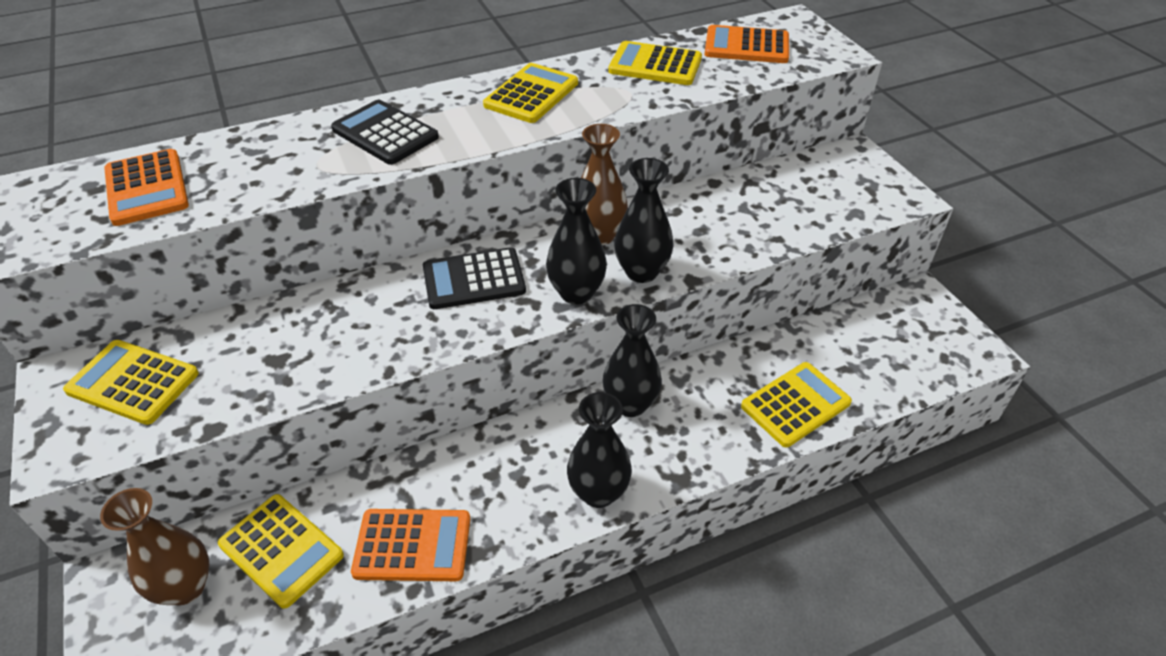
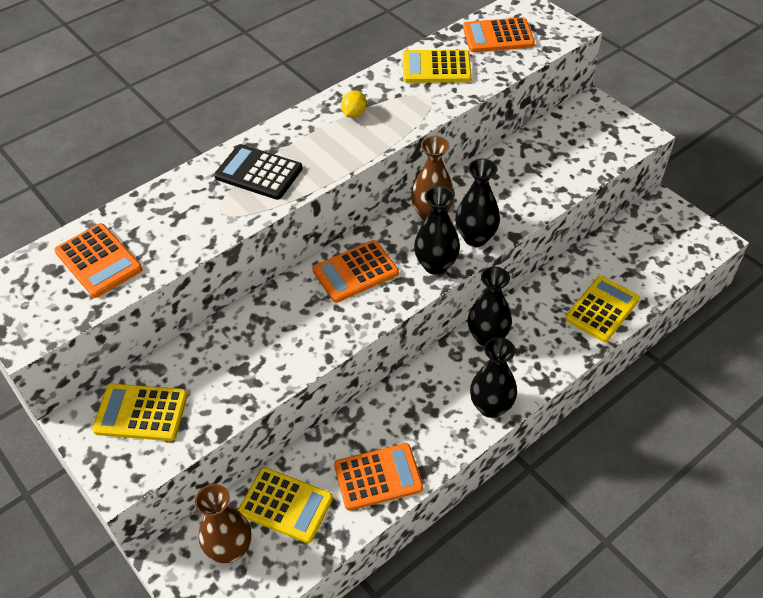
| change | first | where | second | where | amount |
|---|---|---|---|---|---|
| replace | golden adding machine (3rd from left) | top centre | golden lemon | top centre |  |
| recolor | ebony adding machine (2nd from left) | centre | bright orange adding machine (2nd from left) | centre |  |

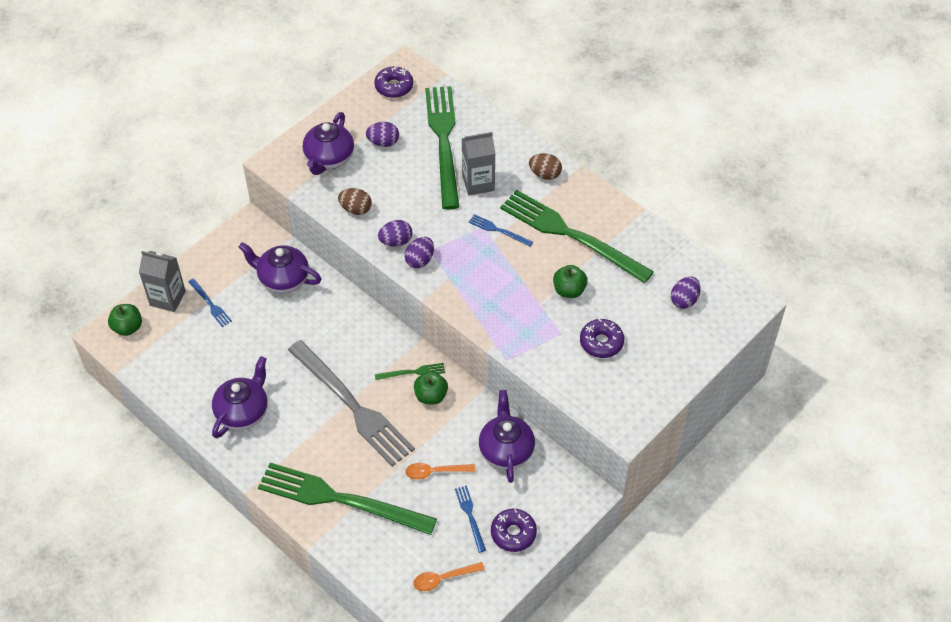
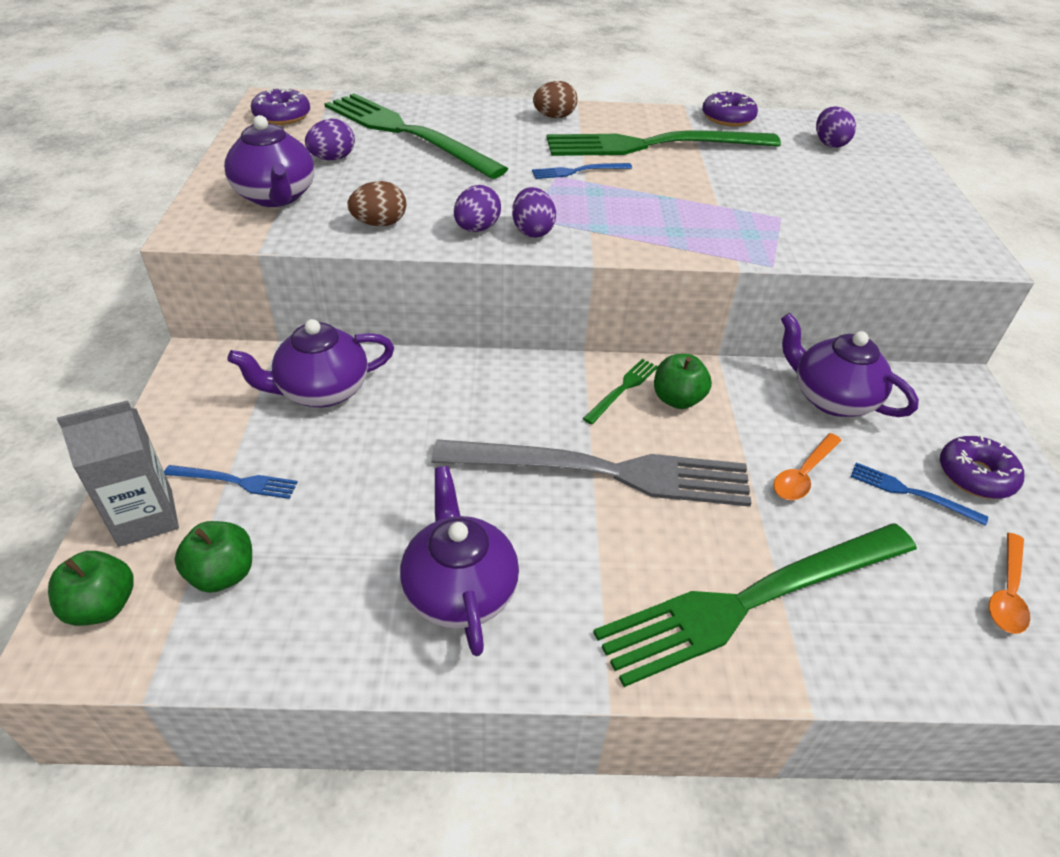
| change | first | where | second | where | amount |
|---|---|---|---|---|---|
| delete | ash-grey carton (2nd from left) | top centre |  |  |  |
| move | emerald apple (3rd from left in the first image) | centre | emerald apple (2nd from left) | middle left |  |
| move | royal purple glazed donut (3rd from left in the first image) | centre | royal purple glazed donut (2nd from left) | top right |  |

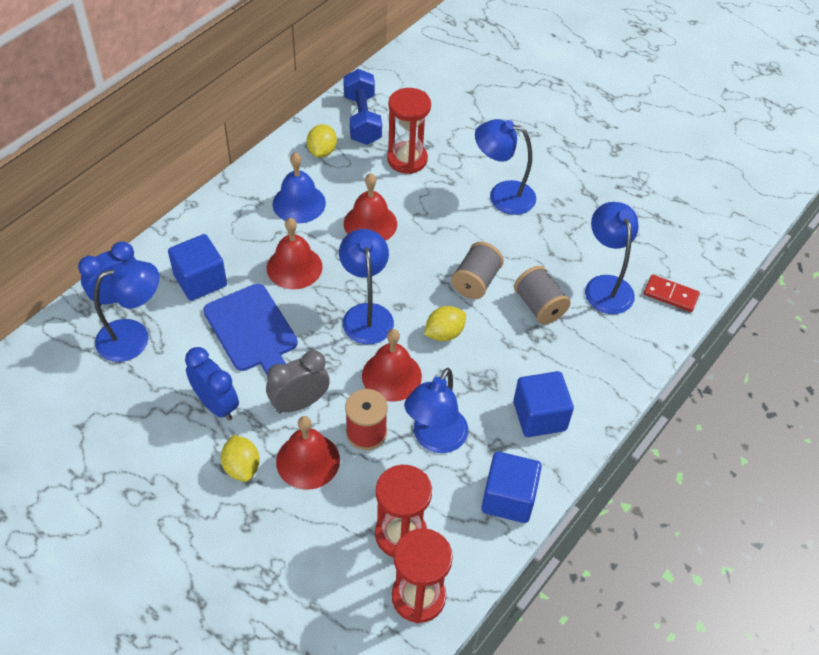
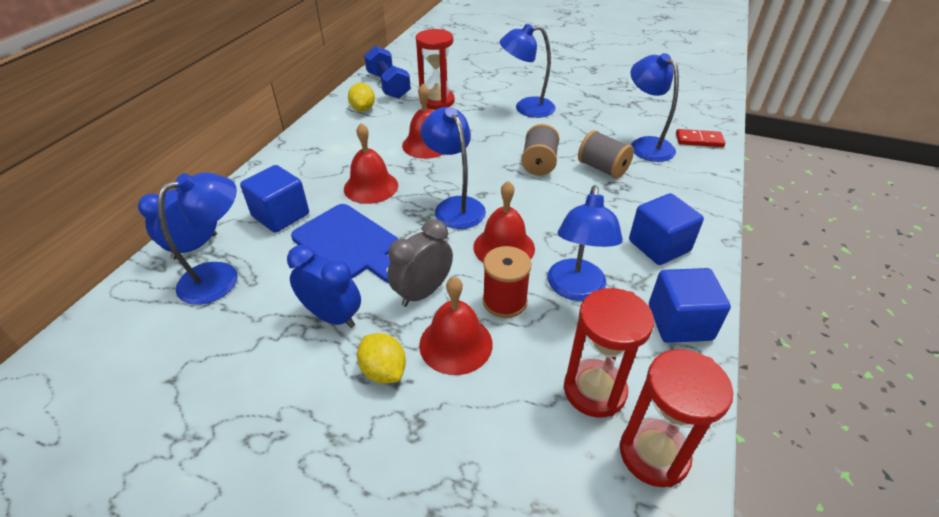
| change | first | where | second | where | amount |
|---|---|---|---|---|---|
| delete | royal blue bell | top centre |  |  |  |
| delete | golden lemon (3rd from left) | centre |  |  |  |

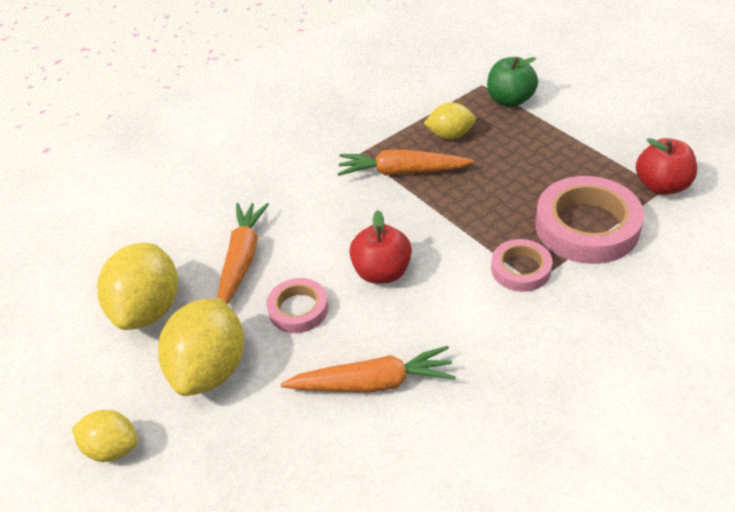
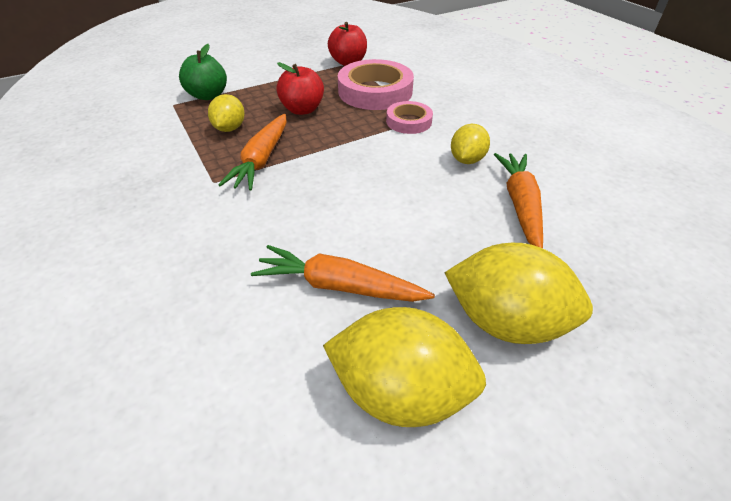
| change | first | where | second | where | amount |
|---|---|---|---|---|---|
| move | crimson apple (1st from left) | centre |  | top centre |  |
| delete | rosy tape (1st from left) | centre |  |  |  |
| move | golden lemon (1st from left in the first image) | bottom left | golden lemon (3rd from left) | top centre |  |

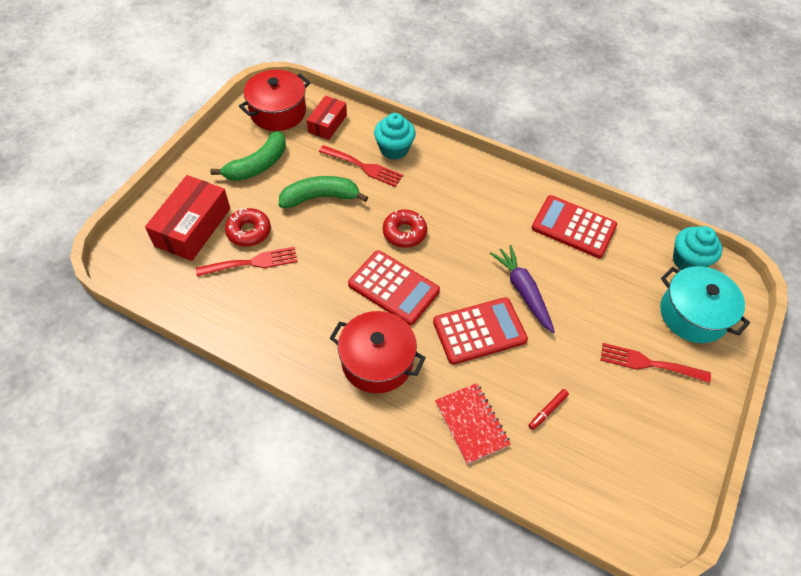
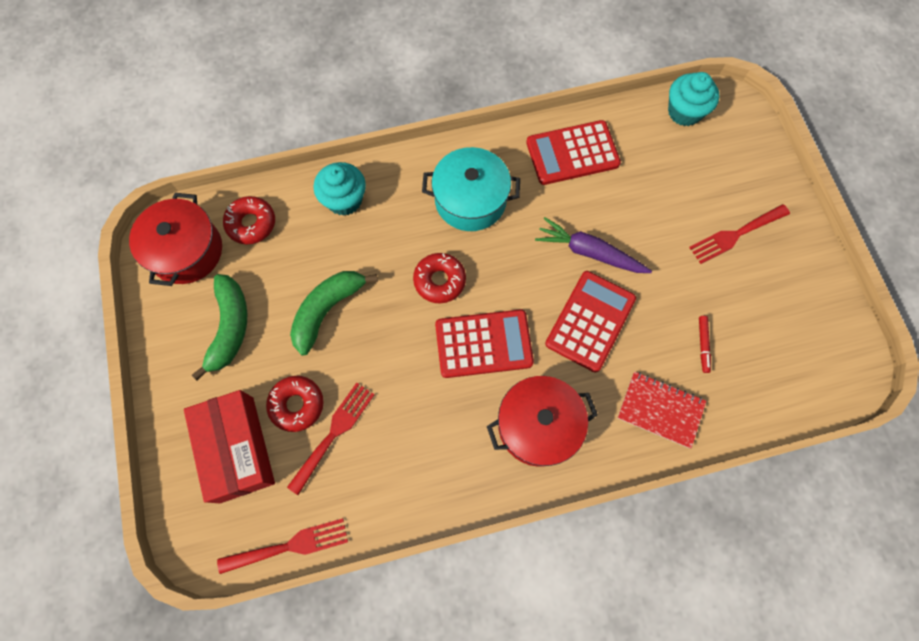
| change | first | where | second | where | amount |
|---|---|---|---|---|---|
| replace | crimson box (2nd from left) | top centre | crimson glazed donut (1st from left) | middle left |  |
| move | crimson dinner fork (2nd from left in the first image) | top centre | crimson dinner fork (1st from left) | bottom left |  |
| move | turquoise pot | middle right |  | top centre |  |

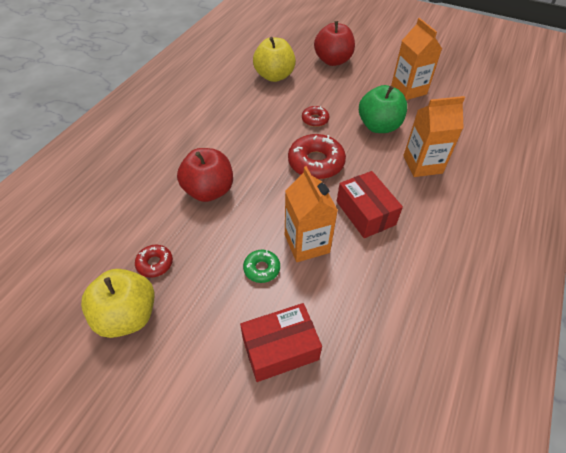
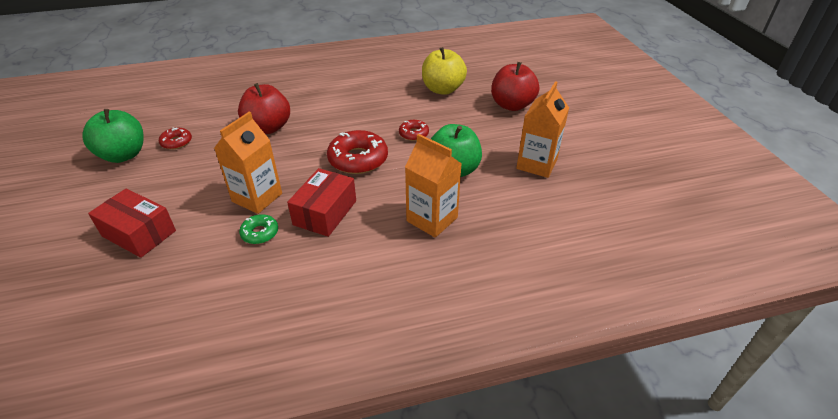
| change | first | where | second | where | amount |
|---|---|---|---|---|---|
| move | emerald glazed donut | centre |  | middle left |  |
| recolor | golden apple (1st from left) | bottom left | emerald apple (1st from left) | top left |  |

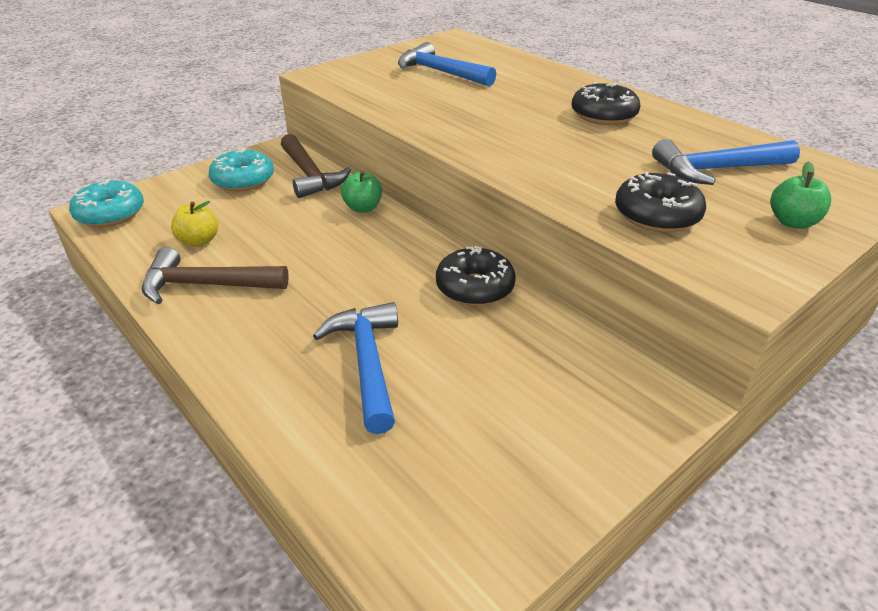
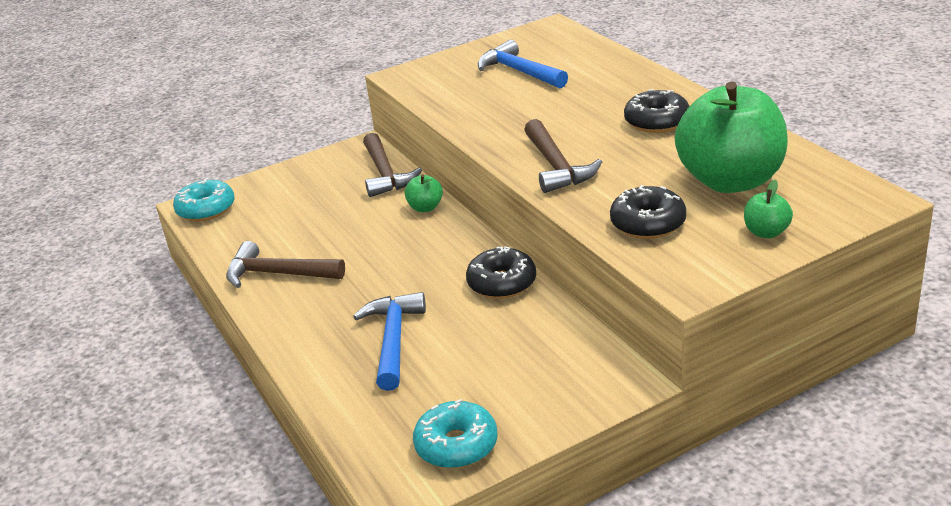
| change | first | where | second | where | amount |
|---|---|---|---|---|---|
| replace | royal blue hammer (3rd from left) | top right | emerald apple (2nd from left) | top right |  |
| move | turquoise glazed donut (2nd from left) | top left |  | bottom centre |  |
| delete | golden apple | middle left |  |  |  |
| insert |  |  | brown hammer (3rd from left) | top centre |  |

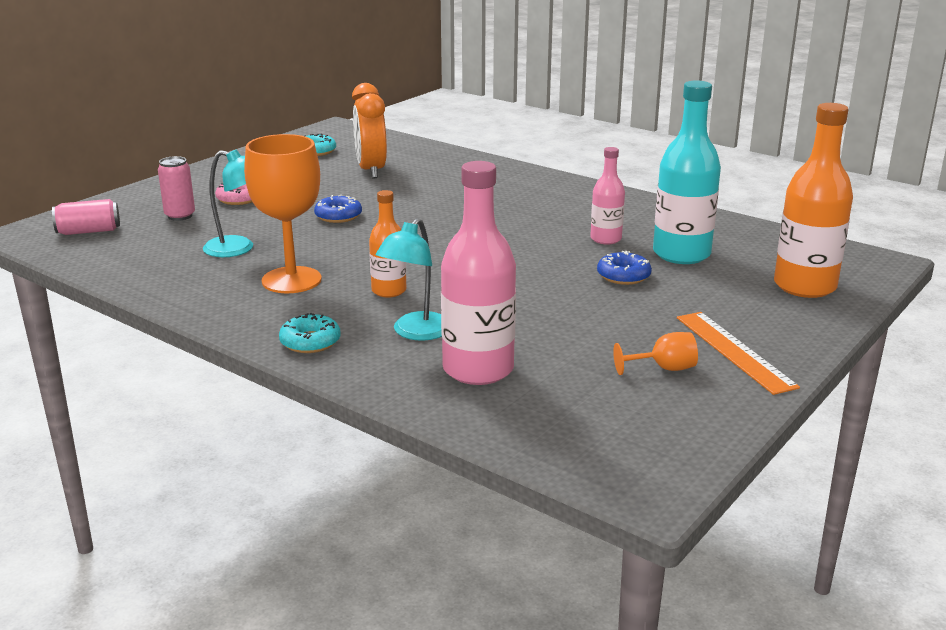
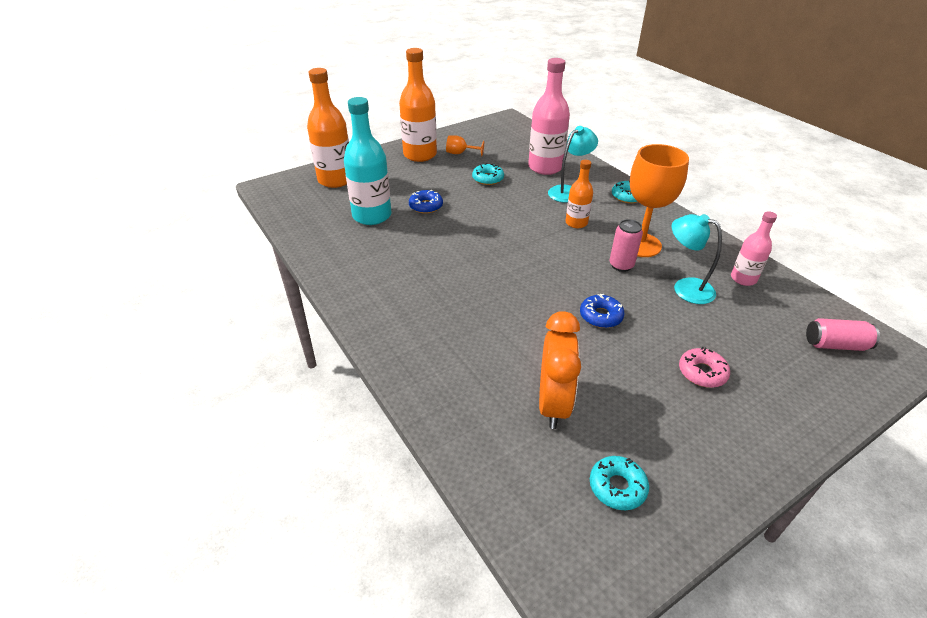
| change | first | where | second | where | amount |
|---|---|---|---|---|---|
| move | rosy bottle (2nd from left) | top centre |  | middle right |  |
| move | rosy tin (2nd from left in the first image) | top left | rosy tin (1st from left) | middle right |  |
| replace | bright orange ruler | middle right | bright orange bottle (2nd from left) | top centre |  |
| insert |  |  | turquoise glazed donut (1st from left) | top centre |  |

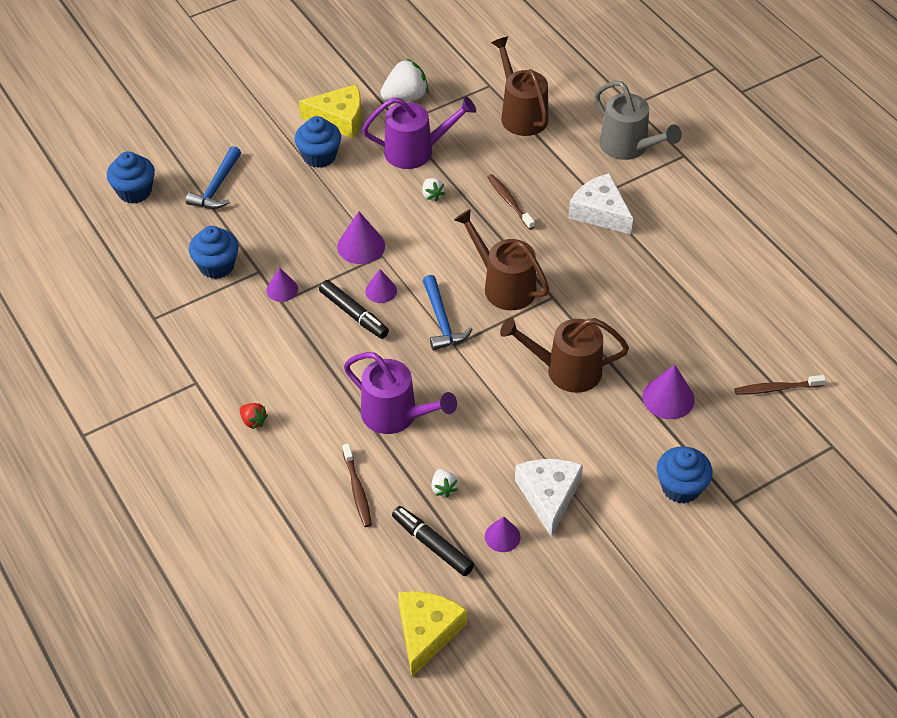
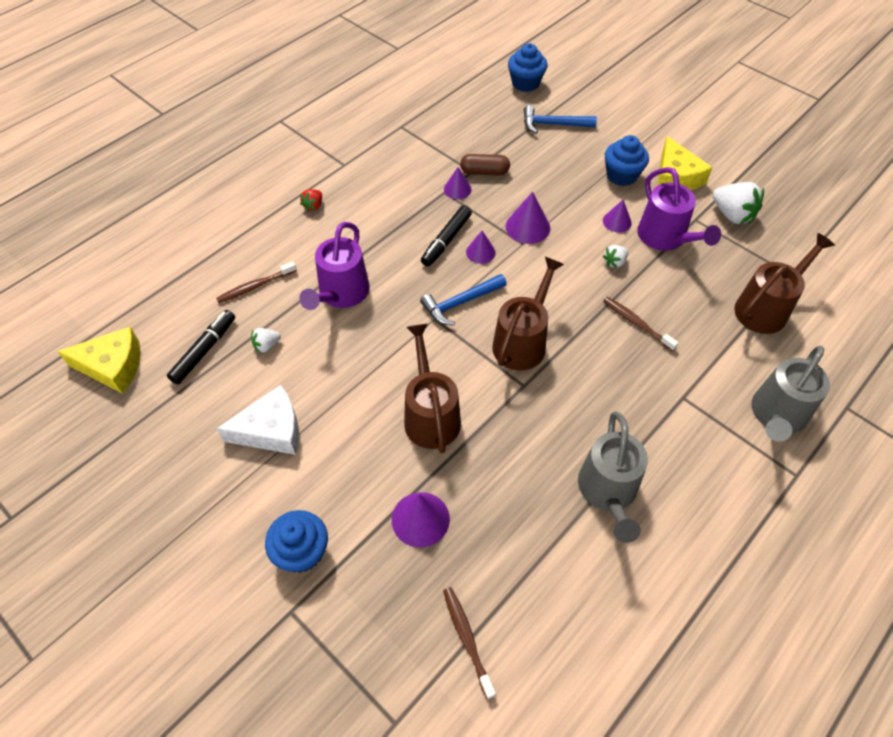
| change | first | where | second | where | amount |
|---|---|---|---|---|---|
| delete | white cheese wedge (2nd from left) | top right |  |  |  |
| rotate | brown dental brush (2nd from left in the first image) | top centre | brown dental brush (3rd from left) | middle right | 90 degrees counterclockwise |
| delete | royal blue fairy cake (2nd from left) | middle left |  |  |  |
| move | royal purple cone (4th from left in the first image) | bottom centre | royal purple cone (5th from left) | top right |  |
| insert |  |  | brown pill shape | top centre |  |
| insert |  |  | ash-grey watering can (1st from left) | middle right |  |

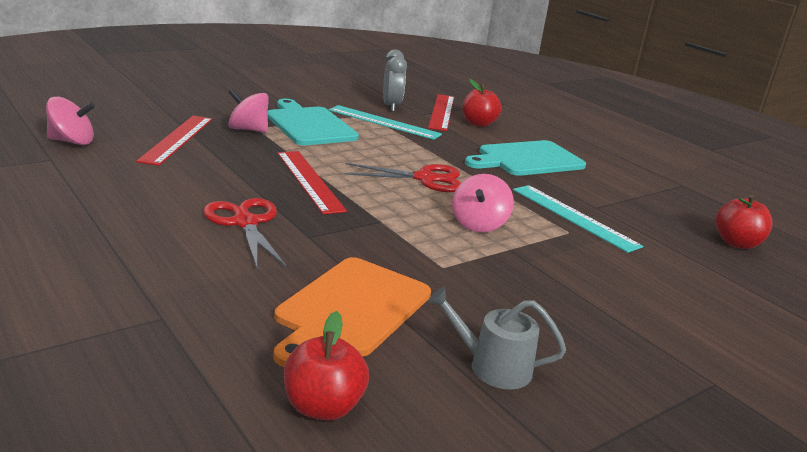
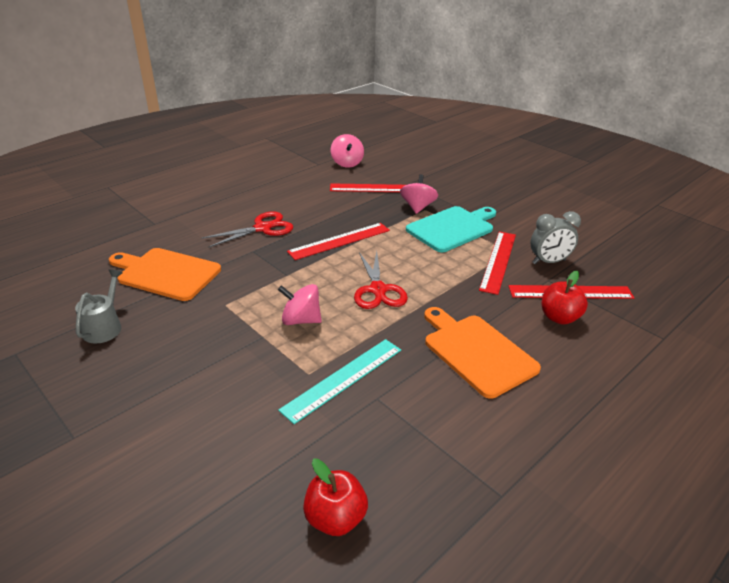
| change | first | where | second | where | amount |
|---|---|---|---|---|---|
| recolor | turquoise ruler (1st from left) | top centre | crimson ruler (3rd from left) | middle right |  |
| recolor | turquoise bread board (2nd from left) | centre | bright orange bread board (2nd from left) | centre |  |
| delete | crimson apple (1st from left) | bottom centre |  |  |  |

